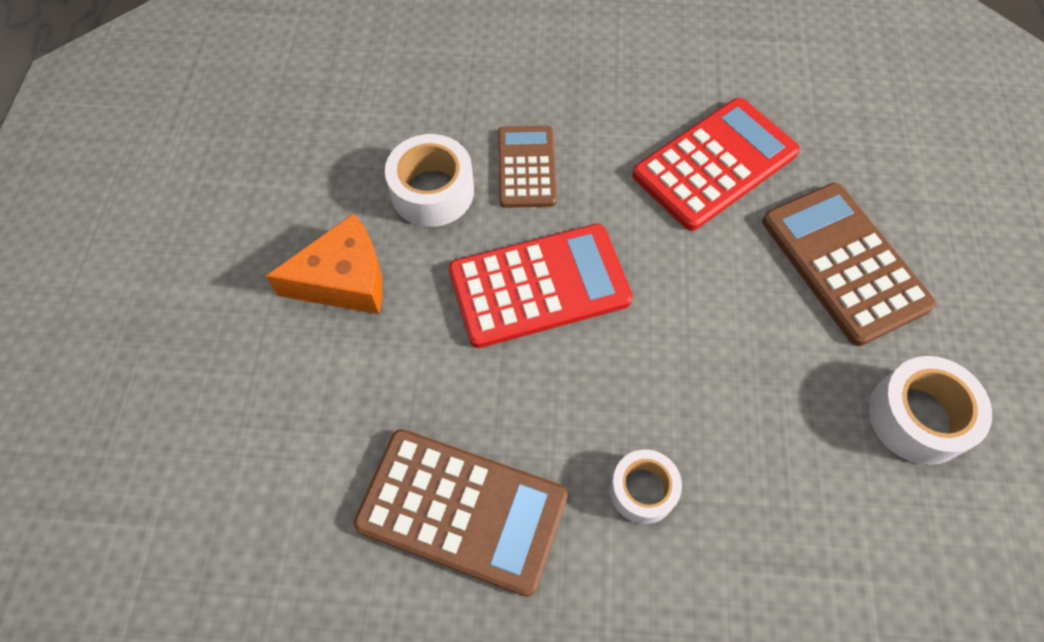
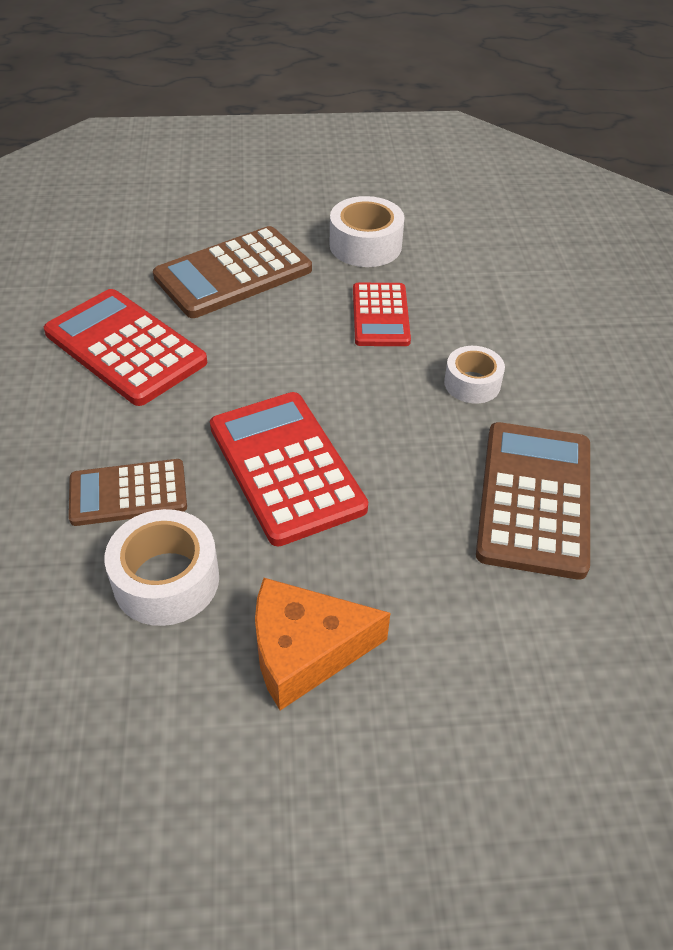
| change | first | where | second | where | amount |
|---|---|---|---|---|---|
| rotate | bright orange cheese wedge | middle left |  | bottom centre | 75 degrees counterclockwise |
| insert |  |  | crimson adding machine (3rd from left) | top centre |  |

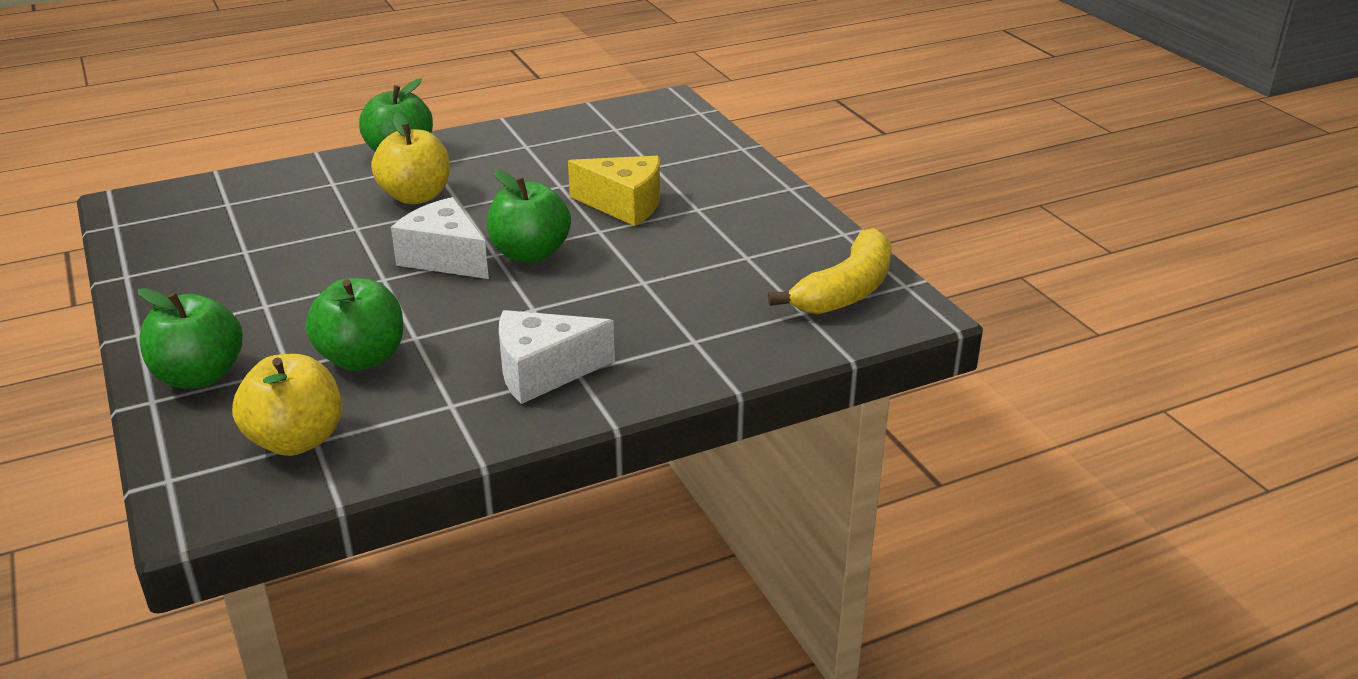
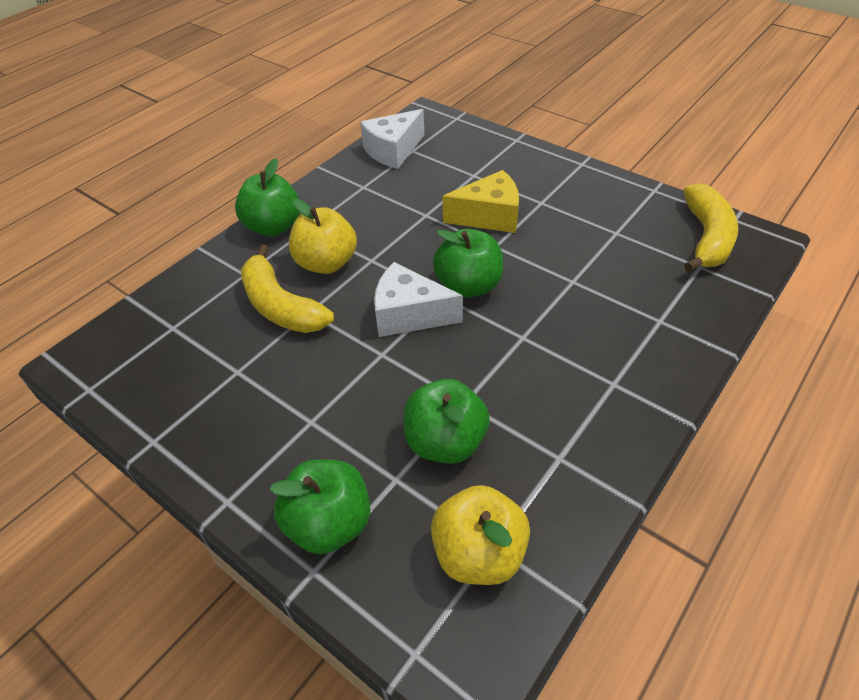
| change | first | where | second | where | amount |
|---|---|---|---|---|---|
| move | white cheese wedge (2nd from left in the first image) | centre | white cheese wedge (1st from left) | top centre |  |
| insert |  |  | golden toy banana (1st from left) | centre |  |

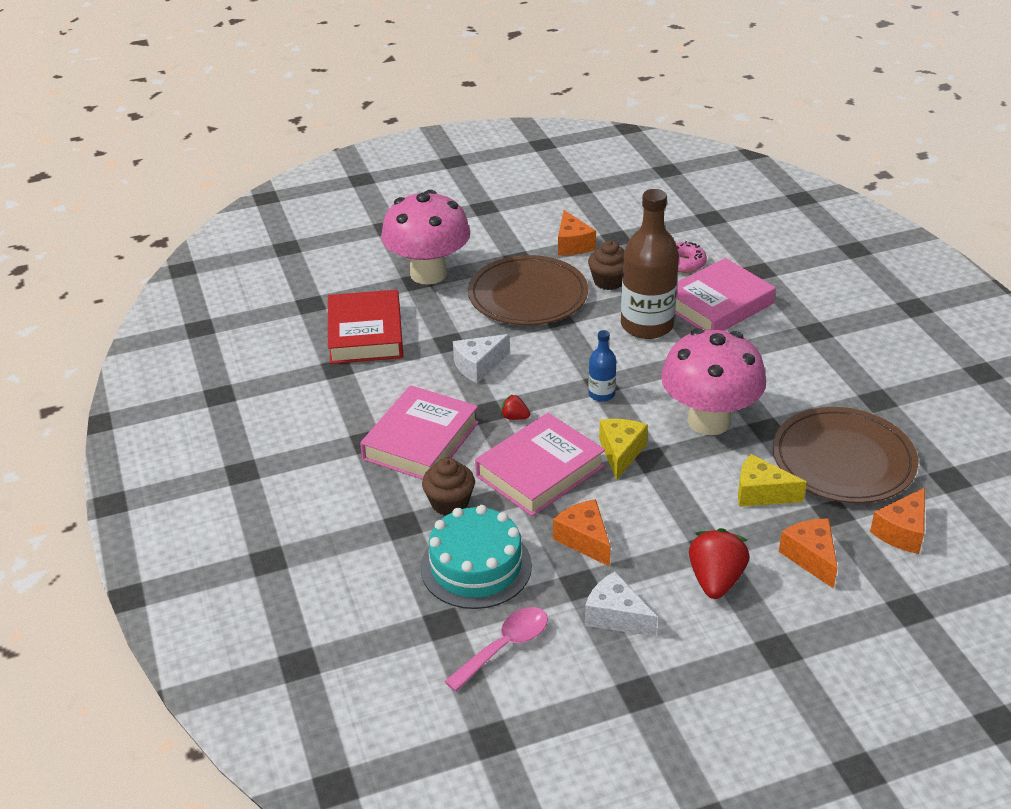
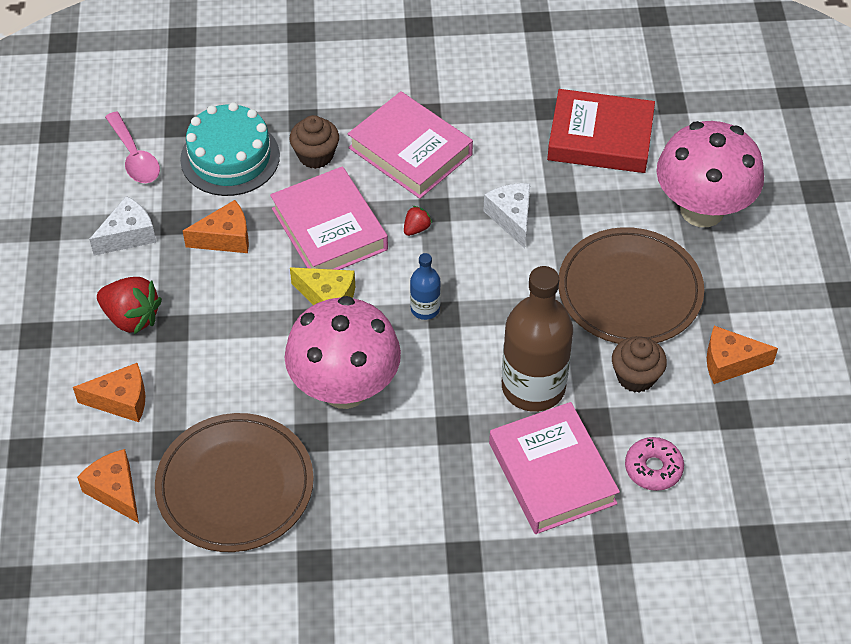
| change | first | where | second | where | amount |
|---|---|---|---|---|---|
| delete | golden cheese wedge (2nd from left) | middle right |  |  |  |

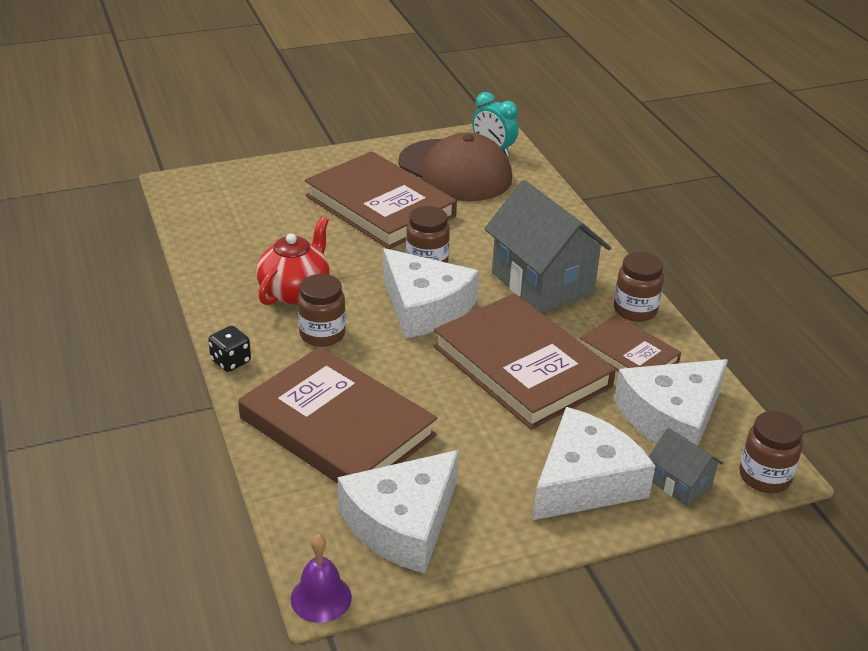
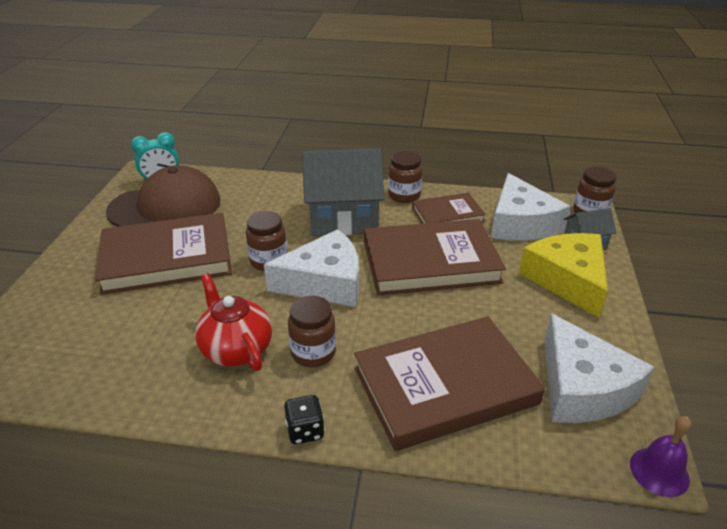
| change | first | where | second | where | amount |
|---|---|---|---|---|---|
| recolor | white cheese wedge (3rd from left) | bottom right | golden cheese wedge | middle right |  |

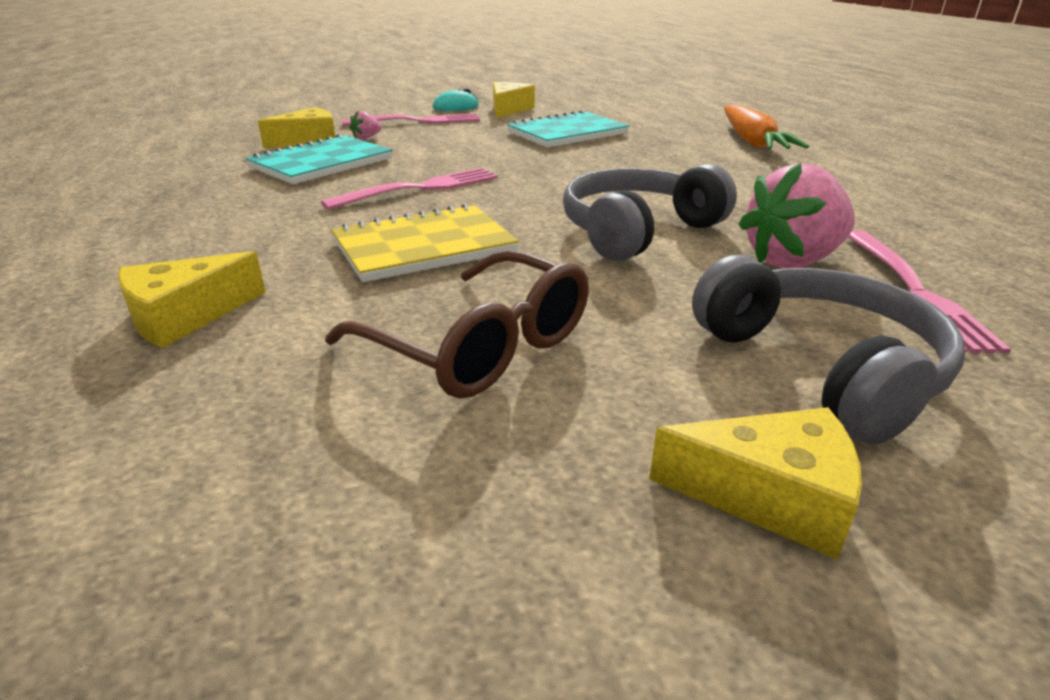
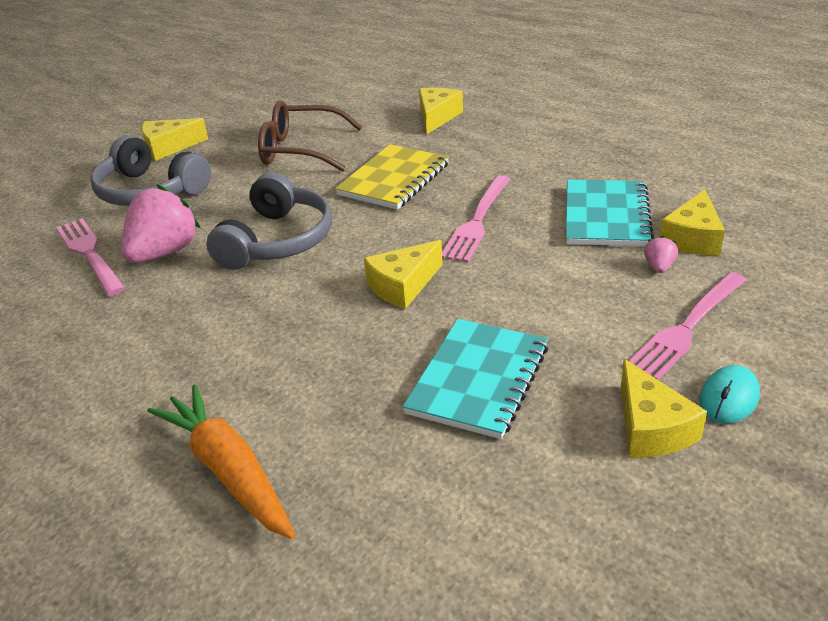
| change | first | where | second | where | amount |
|---|---|---|---|---|---|
| insert |  |  | golden cheese wedge (2nd from left) | centre |  |

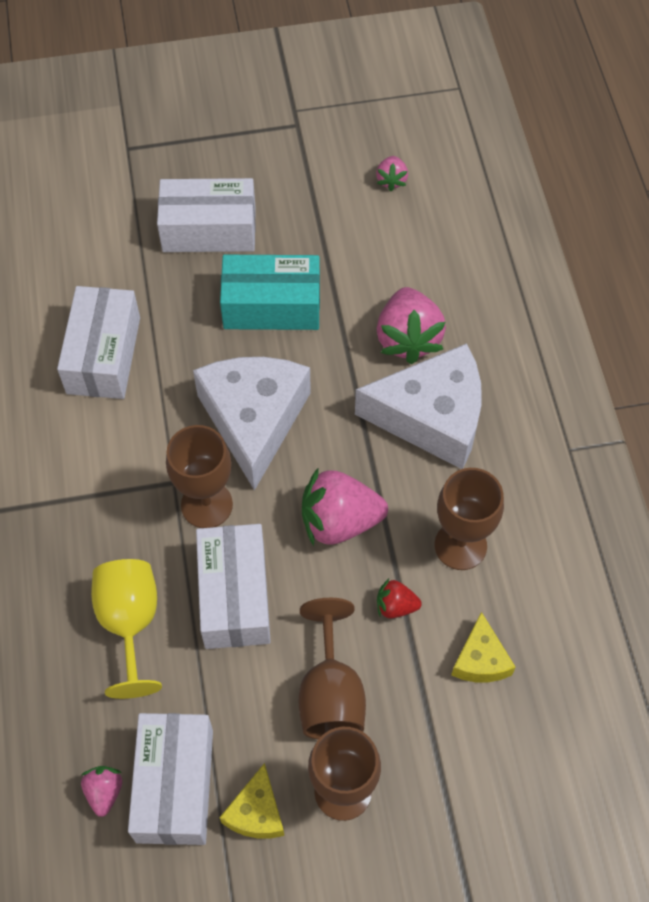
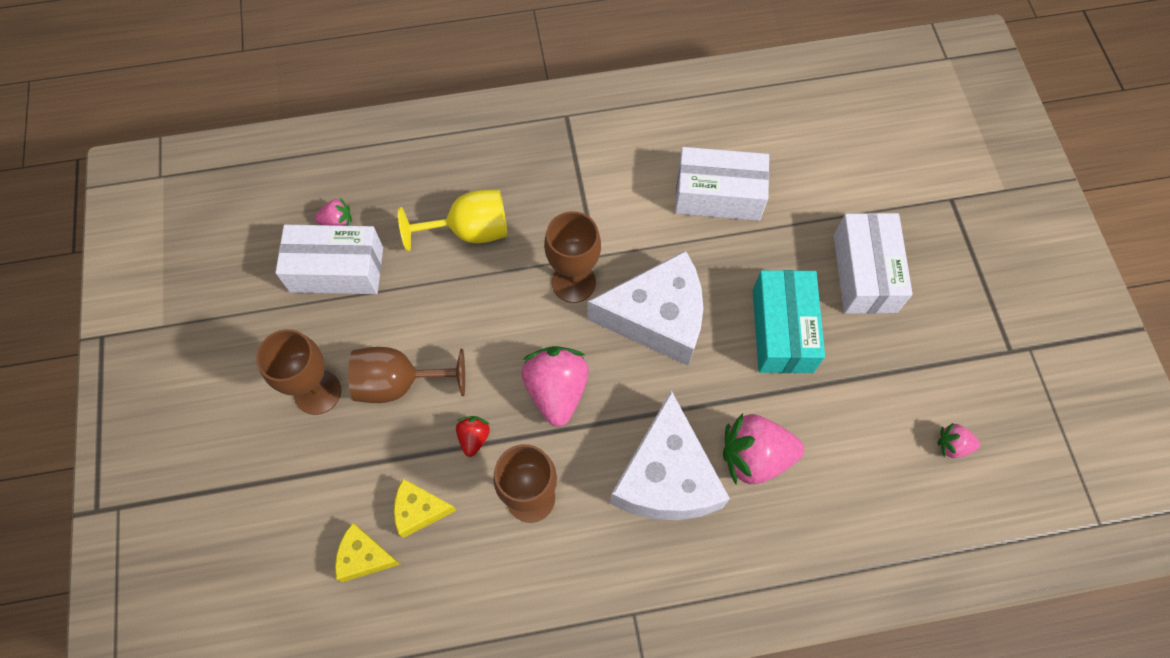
| change | first | where | second | where | amount |
|---|---|---|---|---|---|
| delete | white box (4th from left) | centre |  |  |  |
| move | golden cheese wedge (1st from left) | bottom centre |  | bottom left |  |

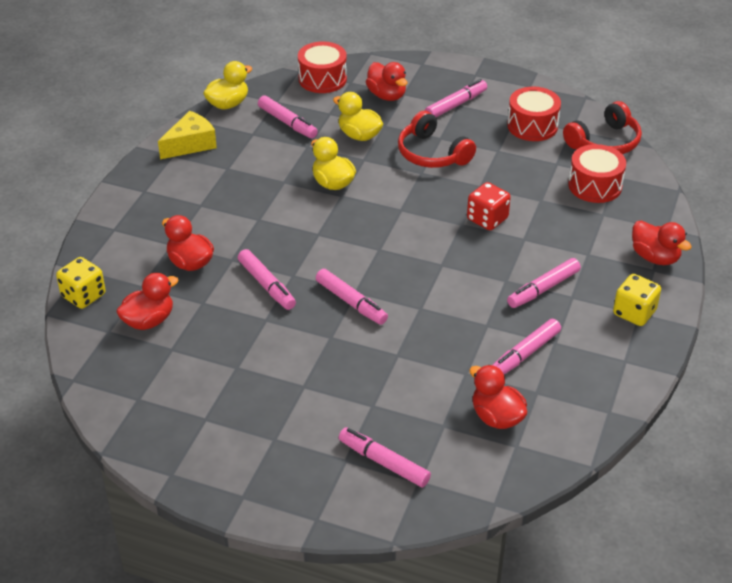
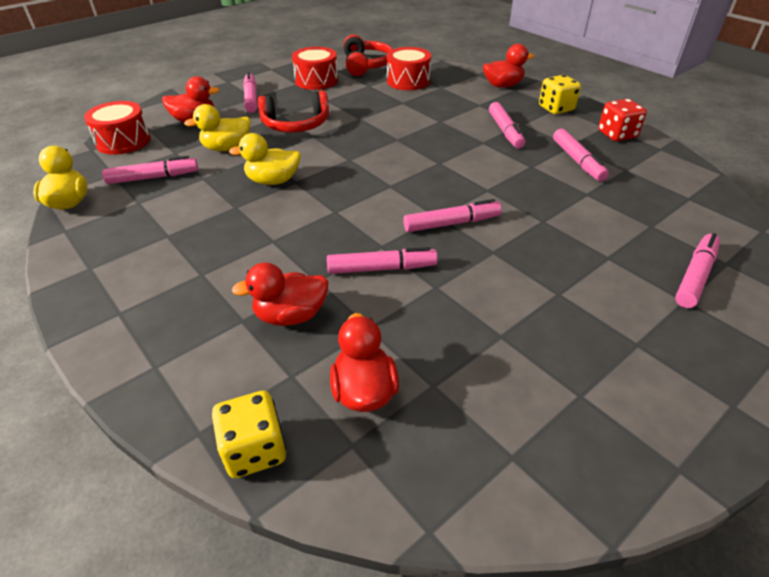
| change | first | where | second | where | amount |
|---|---|---|---|---|---|
| delete | golden cheese wedge | top left |  |  |  |
| move | crimson game die | middle right |  | top right |  |
| delete | crimson toy duck (4th from left) | bottom right |  |  |  |
| rotate | rosy felt pen (4th from left in the first image) | bottom centre | rosy felt pen (7th from left) | middle right | 150 degrees clockwise |

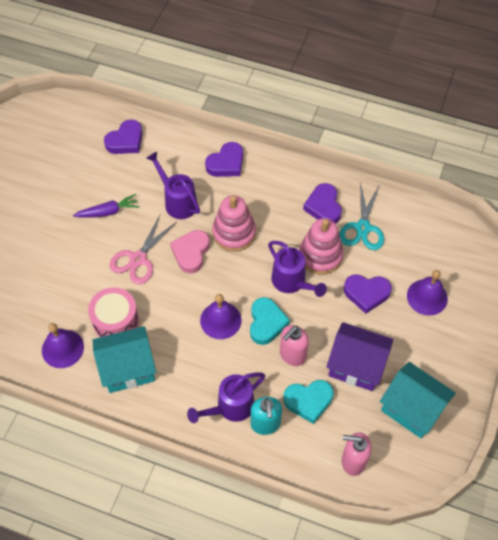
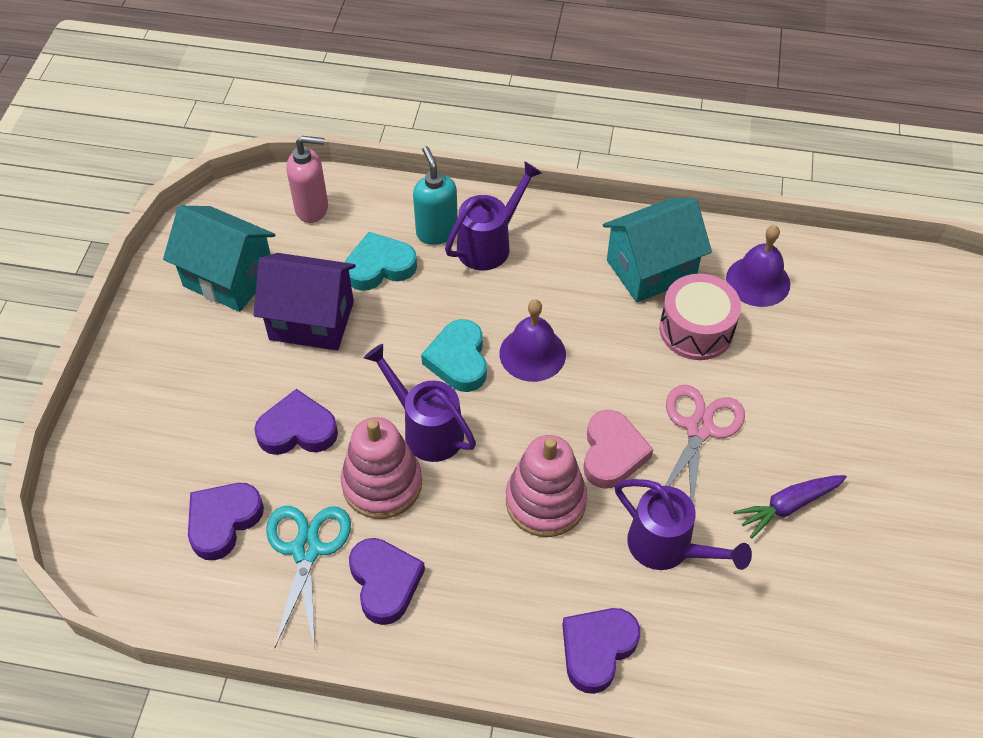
| change | first | where | second | where | amount |
|---|---|---|---|---|---|
| move | royal purple heart (1st from left) | top left |  | bottom left |  |
| delete | royal purple bell (3rd from left) | middle right |  |  |  |
| delete | rosy pump bottle (1st from left) | centre |  |  |  |

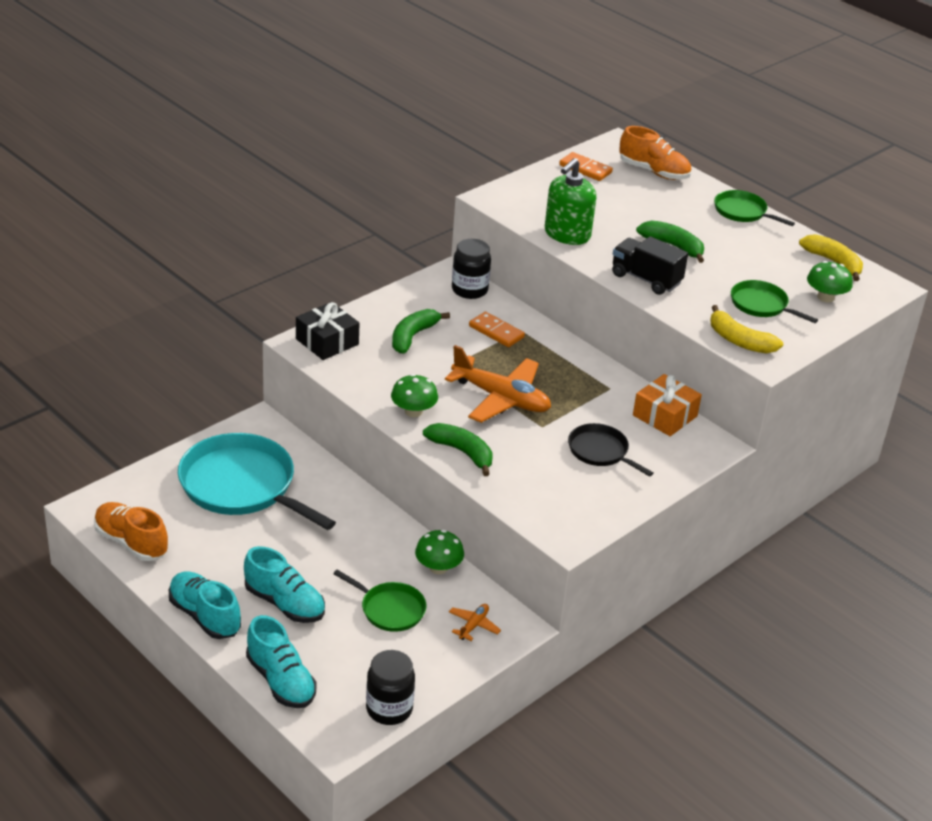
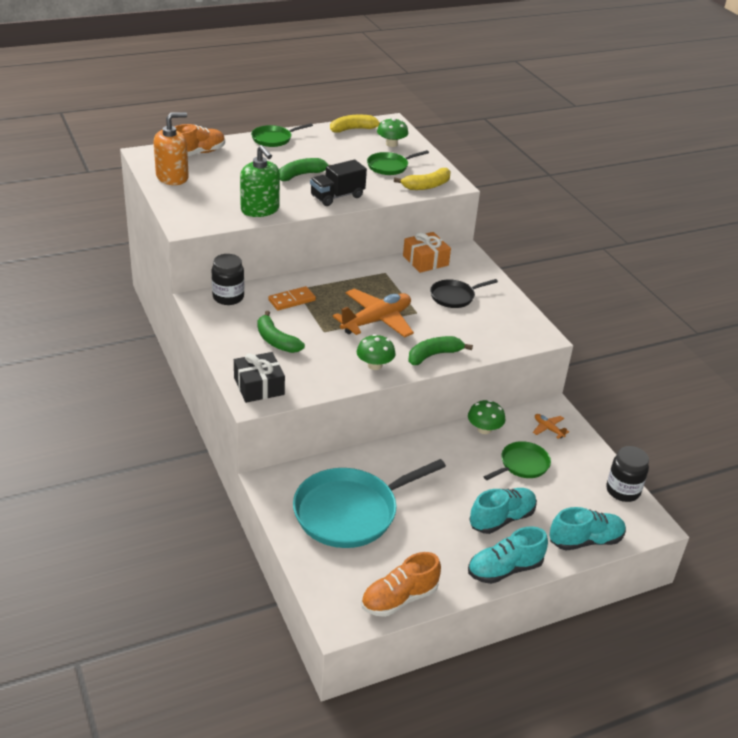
| change | first | where | second | where | amount |
|---|---|---|---|---|---|
| replace | bright orange domino tile (2nd from left) | top centre | bright orange pump bottle | top left |  |

